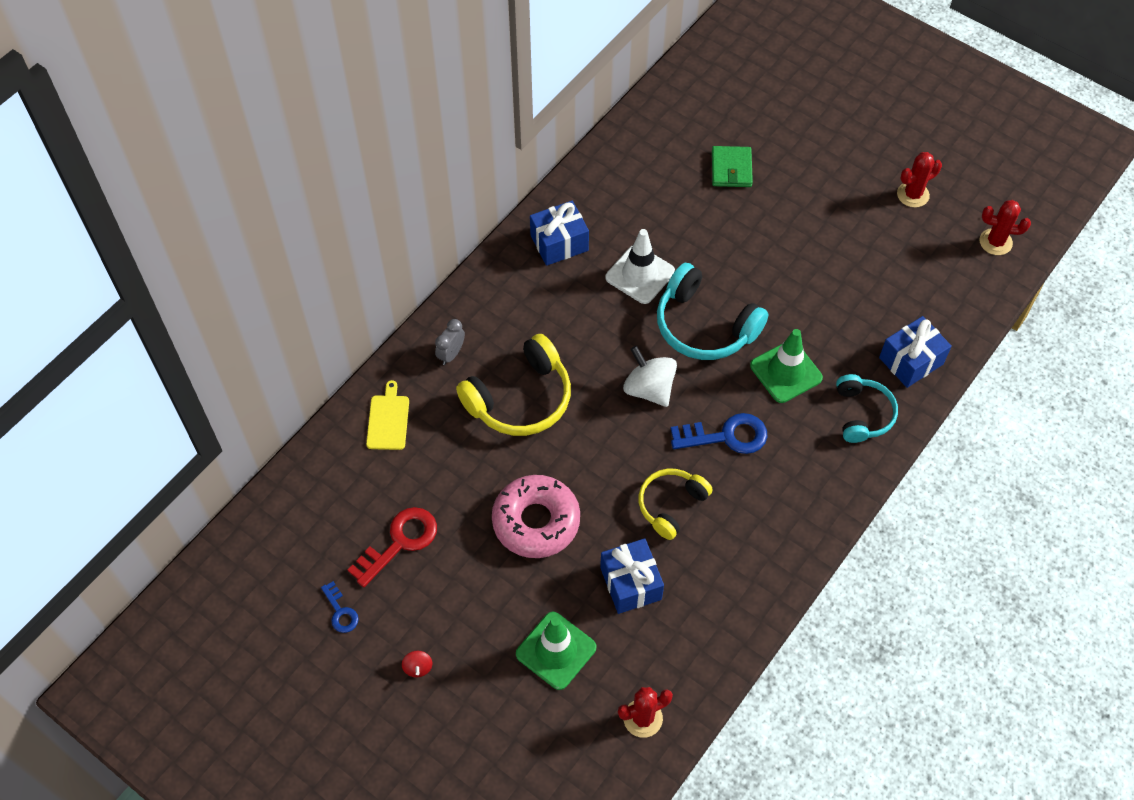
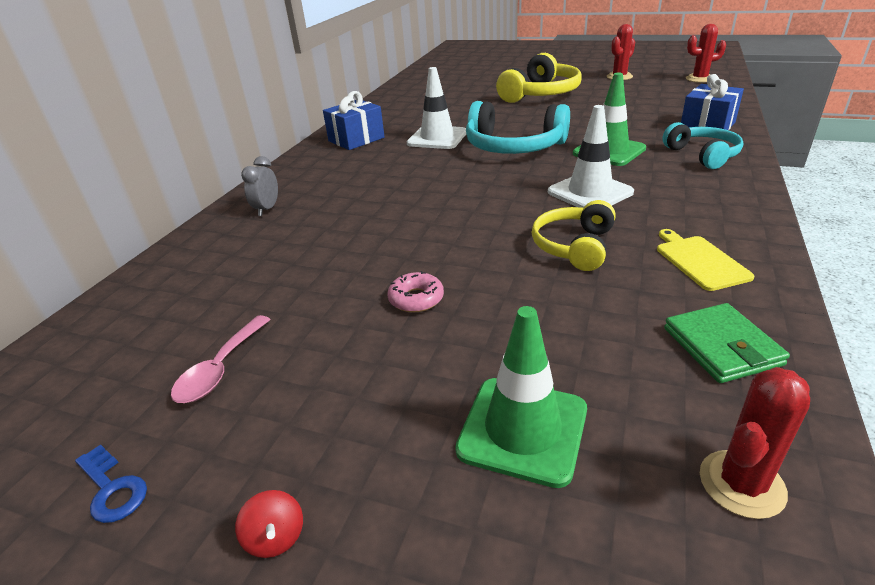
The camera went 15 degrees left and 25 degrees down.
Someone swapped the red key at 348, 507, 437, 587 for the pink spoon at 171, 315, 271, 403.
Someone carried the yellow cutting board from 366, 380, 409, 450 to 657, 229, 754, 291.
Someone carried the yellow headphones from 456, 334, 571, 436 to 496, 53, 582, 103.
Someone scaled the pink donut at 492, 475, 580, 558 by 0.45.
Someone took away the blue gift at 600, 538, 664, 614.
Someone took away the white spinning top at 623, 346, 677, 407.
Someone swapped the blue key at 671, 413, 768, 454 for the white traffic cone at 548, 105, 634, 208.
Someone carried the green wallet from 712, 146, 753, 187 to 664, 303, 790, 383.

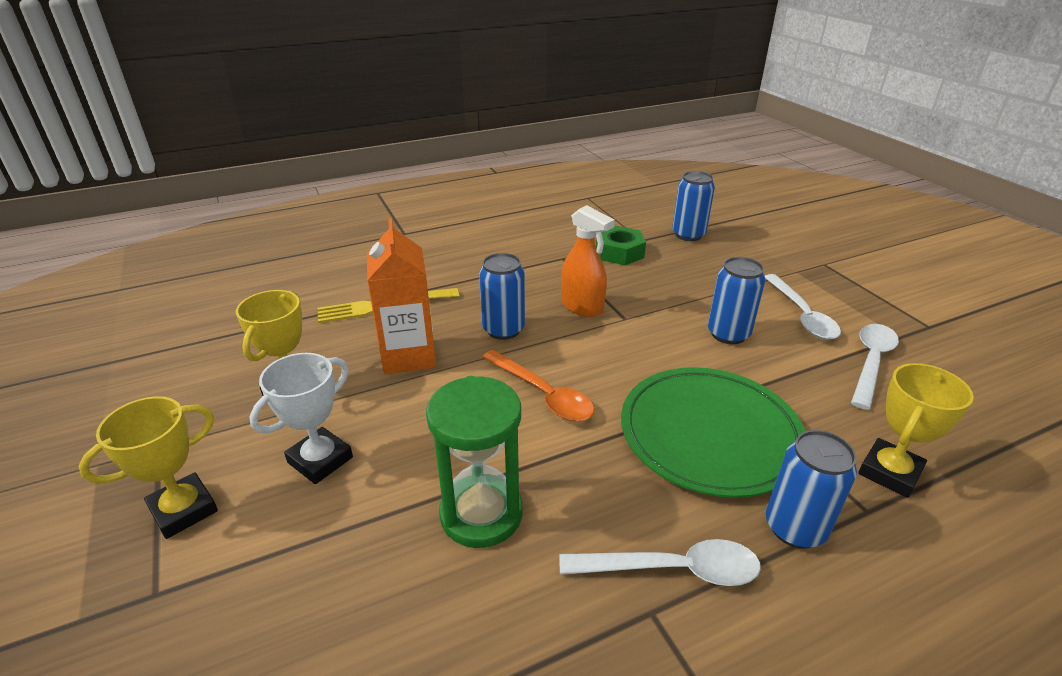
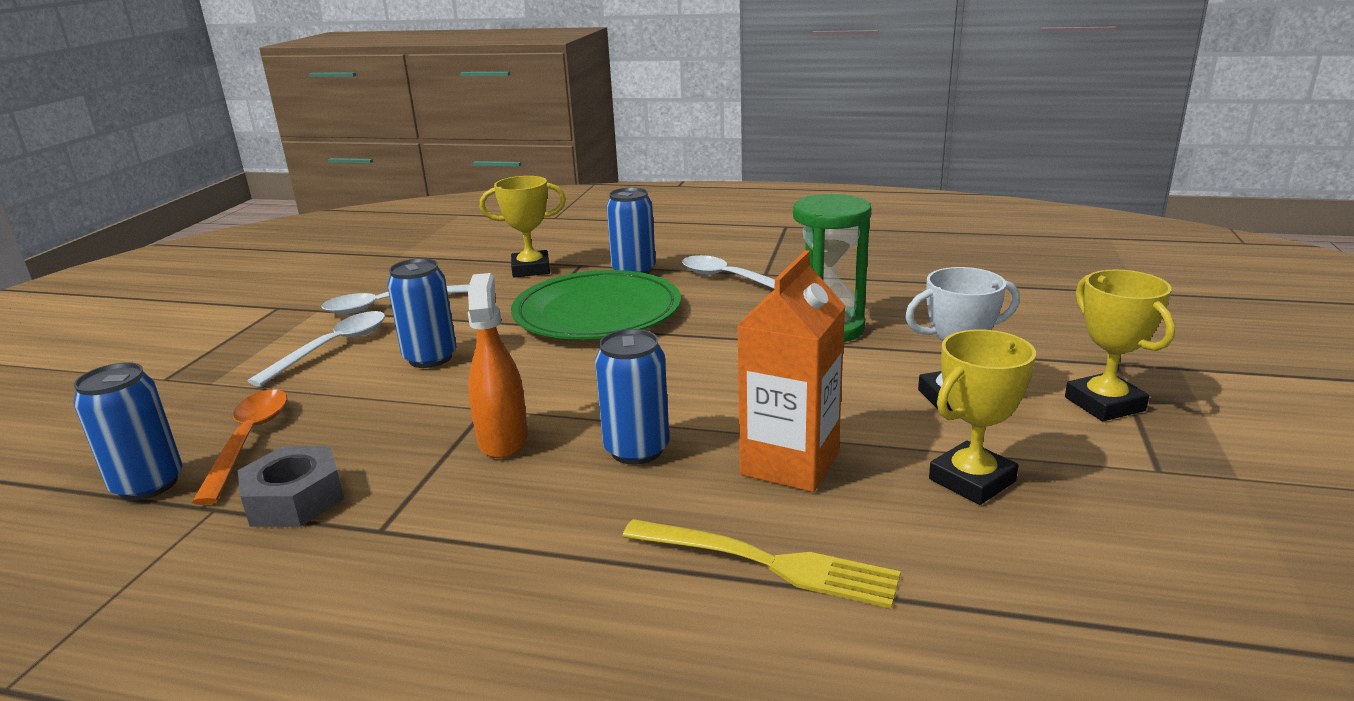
The camera went 140 degrees left and 10 degrees down.
Someone rotated the yellow trophy at 78, 396, 218, 539 by 75 degrees clockwise.
Someone carried the orange spoon from 482, 350, 594, 421 to 191, 389, 288, 505.
Someone repainted the green nut at 596, 226, 646, 265, which became the grey nut at 238, 446, 344, 527.

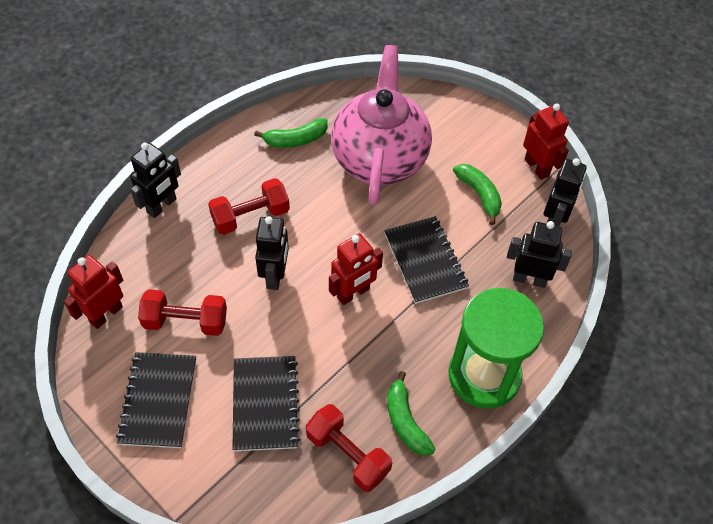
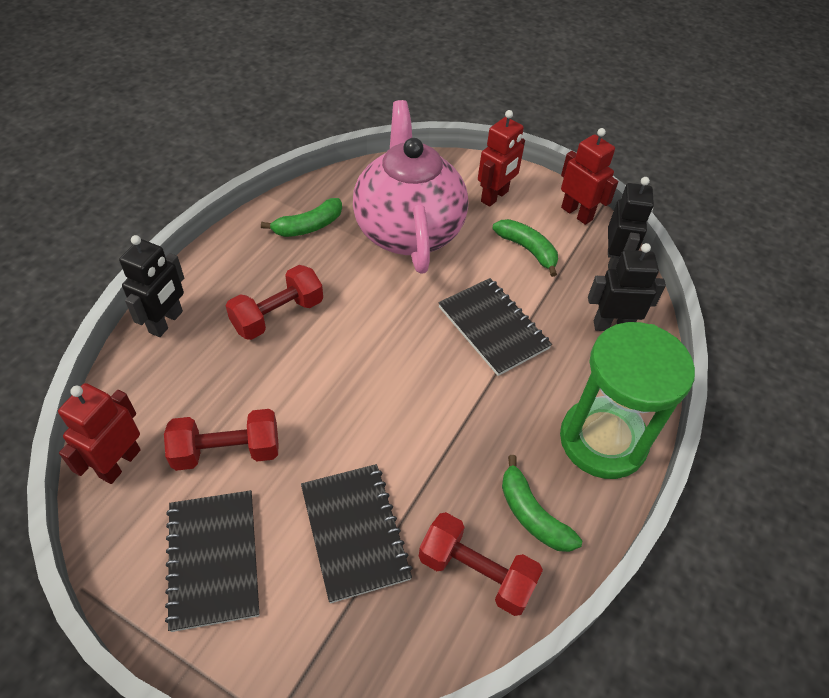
The camera went 15 degrees left and 5 degrees down.
Someone took away the black robot at 255, 216, 289, 290.
Someone carried the red robot from 329, 234, 383, 305 to 478, 110, 525, 207.

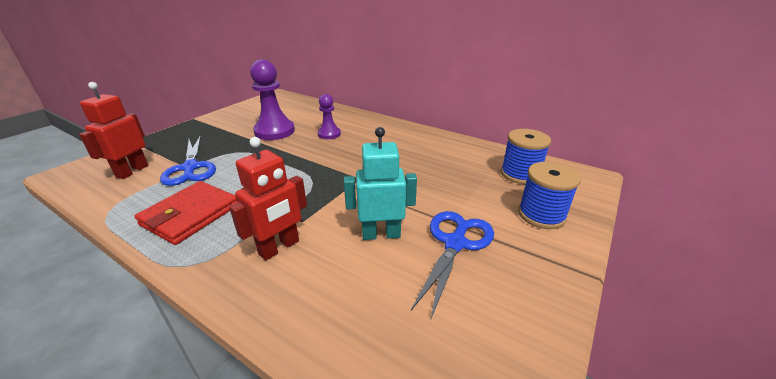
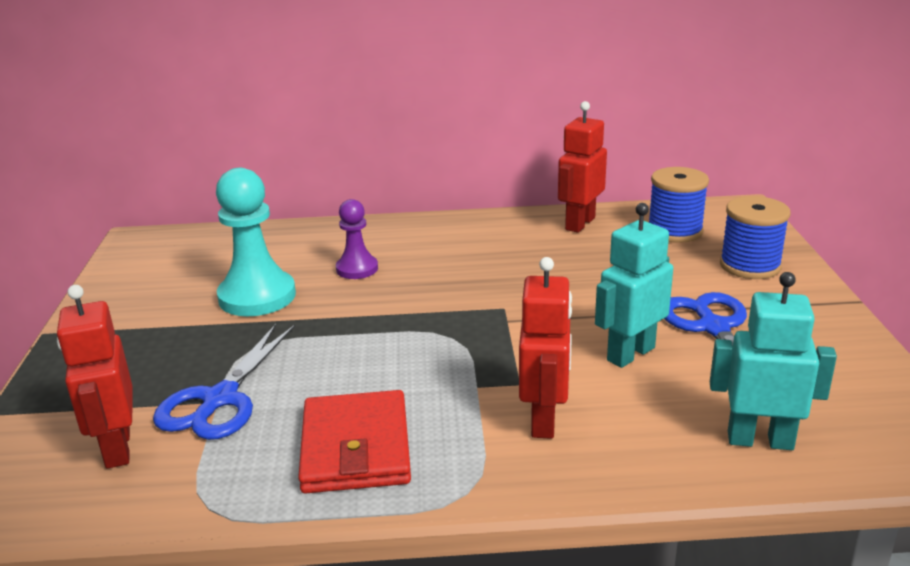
The camera went 35 degrees left and 5 degrees down.
Someone rotated the blue scissors at 160, 135, 216, 186 by 75 degrees clockwise.
Someone repainted the purple pawn at 250, 59, 295, 140, which became the turquoise pawn at 216, 168, 296, 316.
Someone put down the red robot at 558, 101, 607, 233.
Someone put down the turquoise robot at 710, 272, 837, 450.

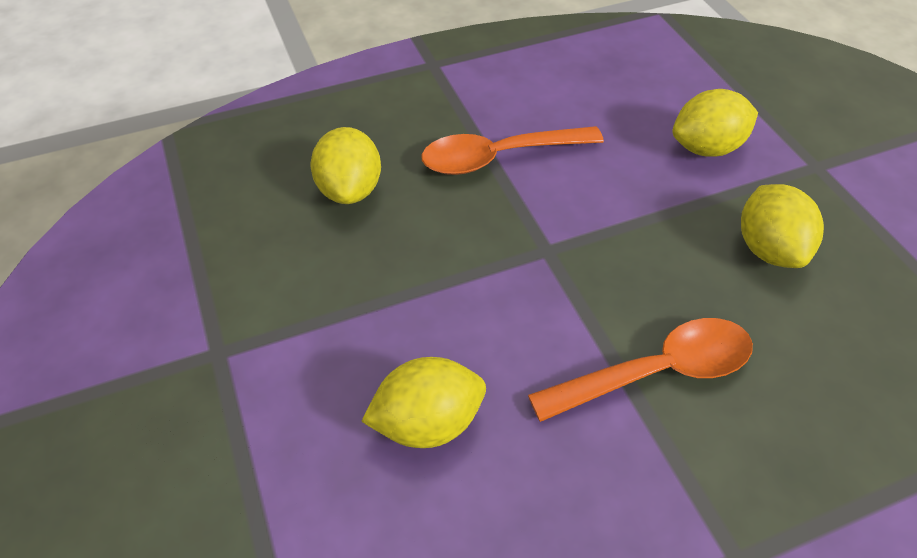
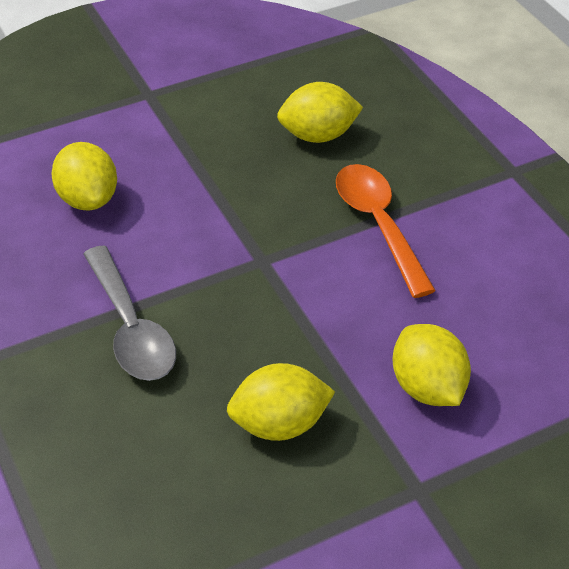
The camera went 85 degrees right and 5 degrees down.
Someone repainted the orange spoon at 528, 318, 753, 422, which became the grey spoon at 83, 246, 176, 381.

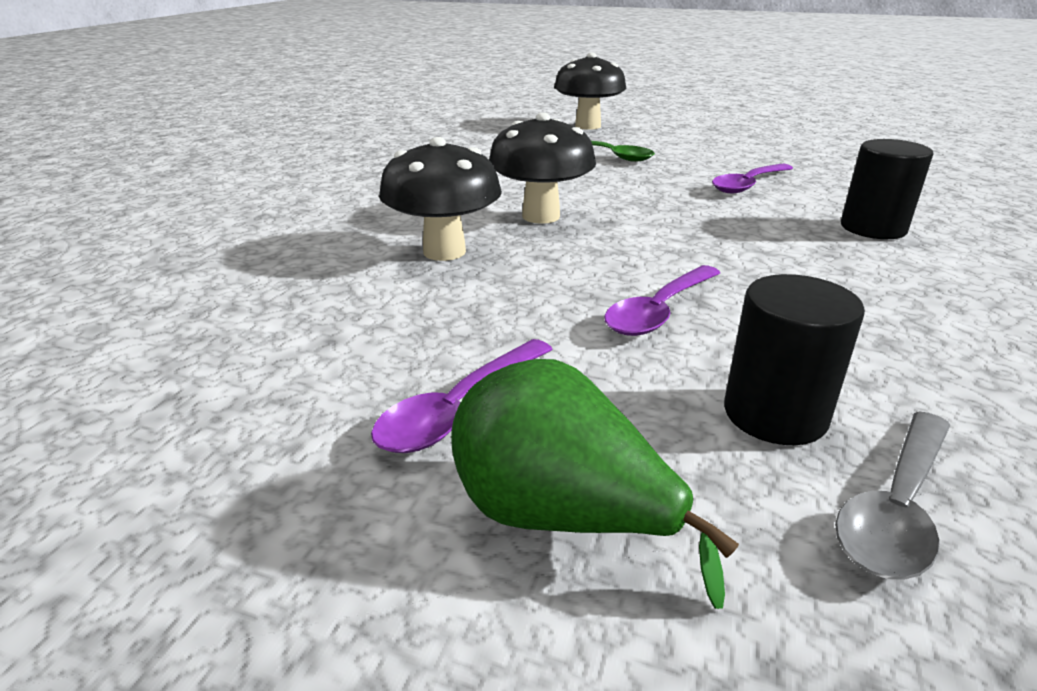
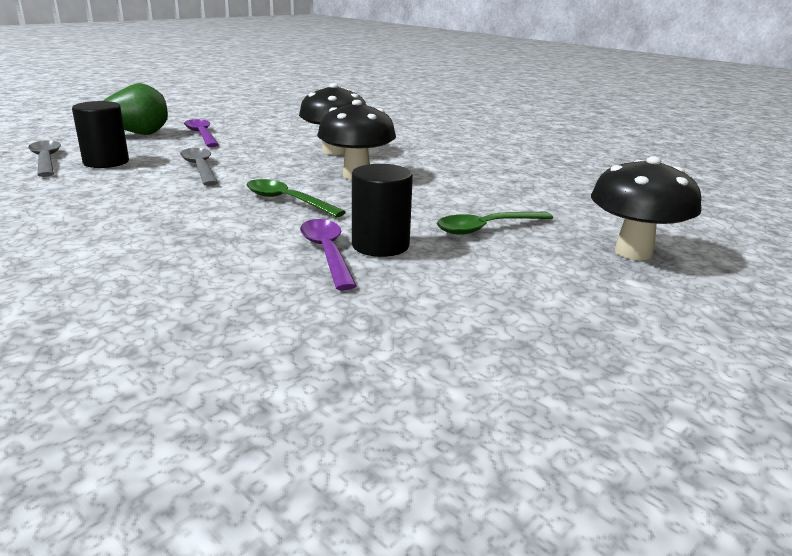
The camera went 115 degrees right and 5 degrees down.
Someone repainted the purple spoon at 604, 265, 720, 336, which became the grey spoon at 180, 148, 218, 186.
Someone carried the black cylinder from 841, 139, 933, 239 to 352, 164, 413, 257.
Someone put down the green spoon at 246, 179, 346, 217.

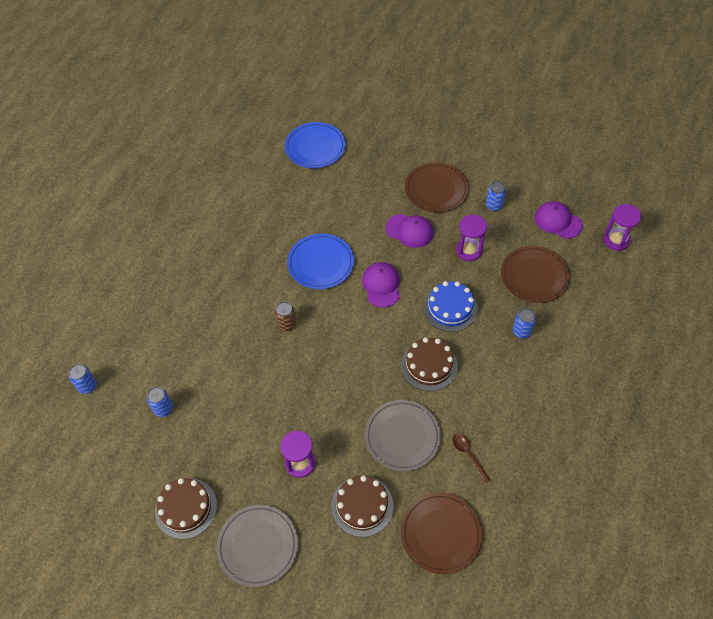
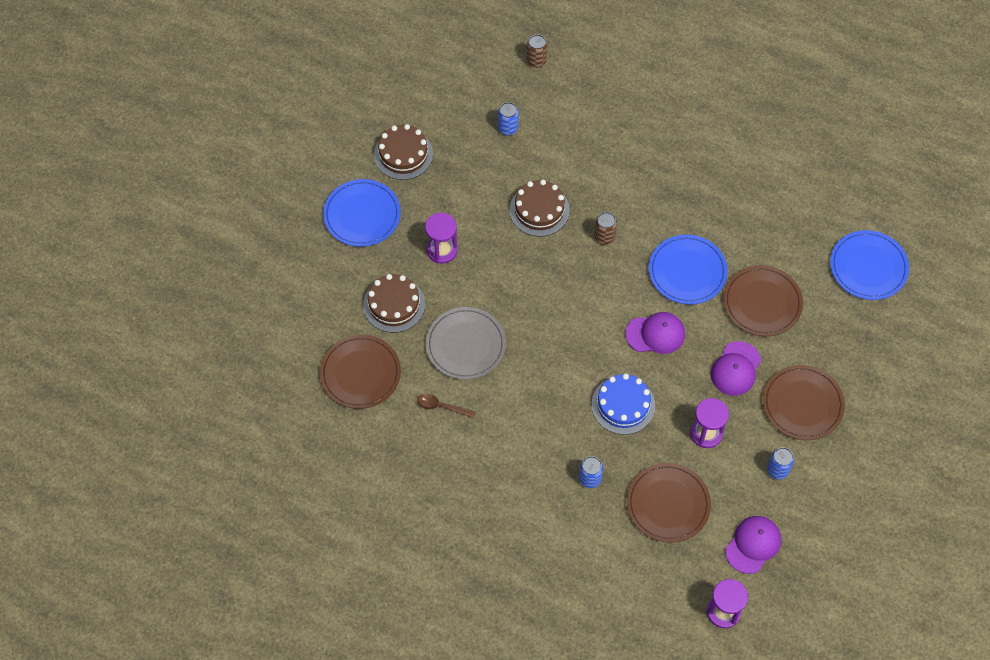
The camera went 90 degrees right and 5 degrees up.
Someone repainted the blue can at 69, 364, 97, 394, which became the brown can at 527, 34, 547, 68.
Someone repainted the grey plate at 216, 505, 298, 587, which became the blue plate at 323, 179, 401, 247.
Someone carried the brown cake from 401, 337, 458, 391 to 509, 180, 570, 237.
Someone rotated the brown spoon at 452, 433, 490, 483 by 135 degrees counterclockwise.
Someone put down the brown plate at 723, 265, 803, 336.

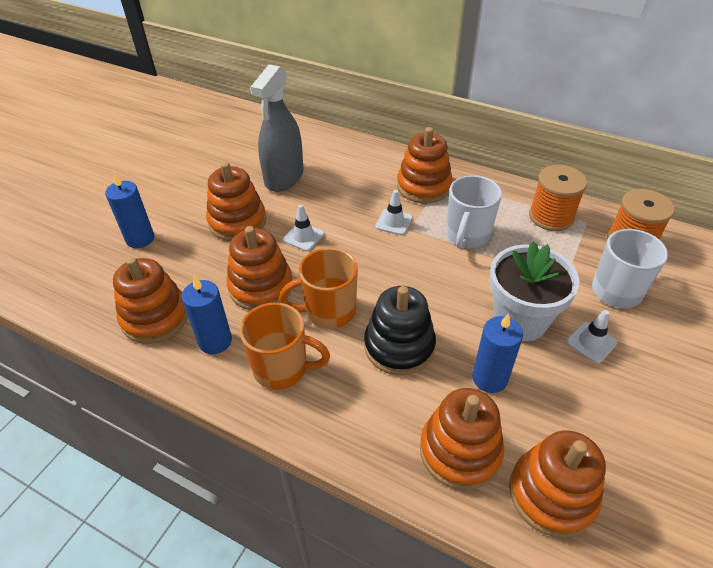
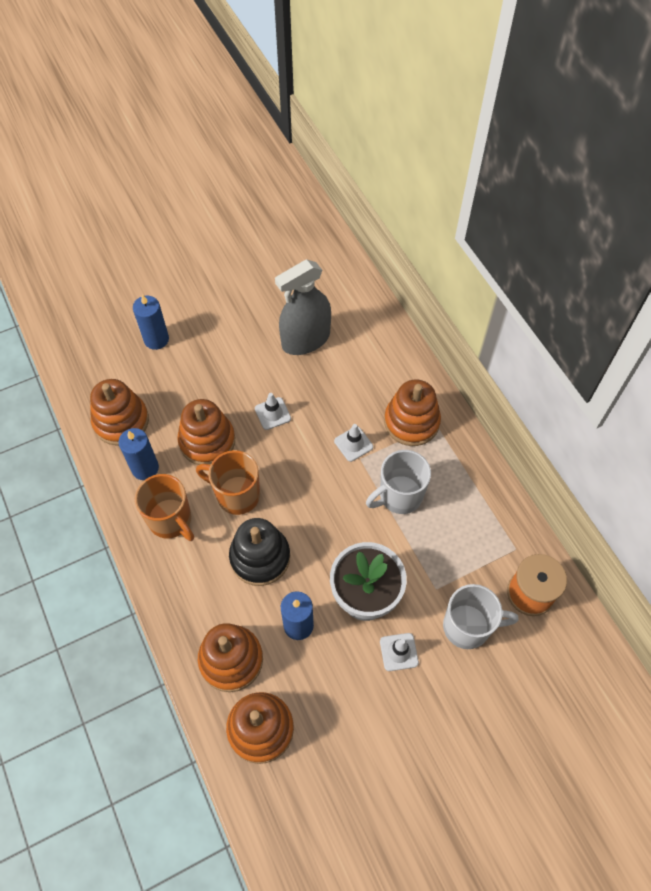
The camera went 35 degrees right and 15 degrees up.
Someone took away the orange stacking toy at 206, 162, 266, 241.
Someone took away the orange spool at 529, 165, 587, 231.

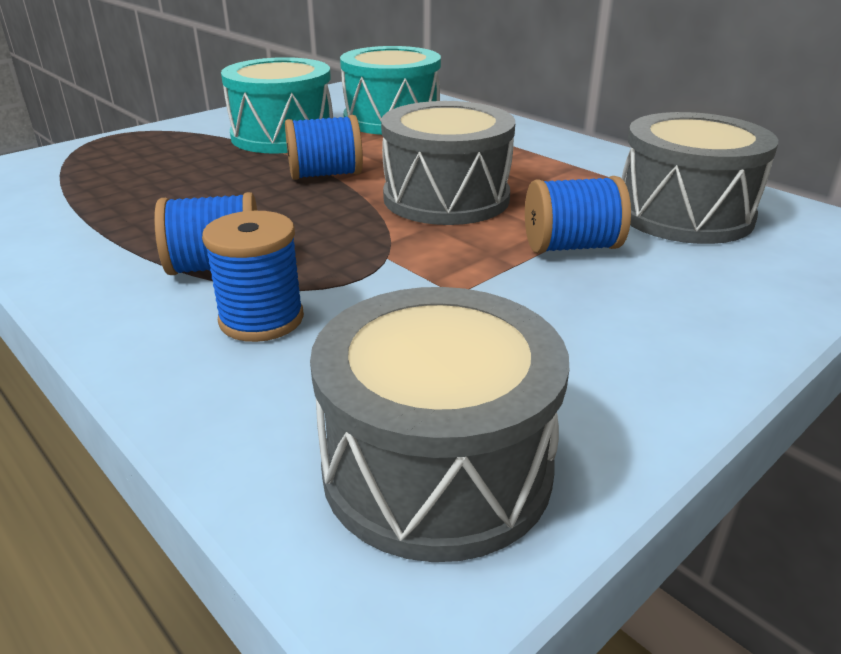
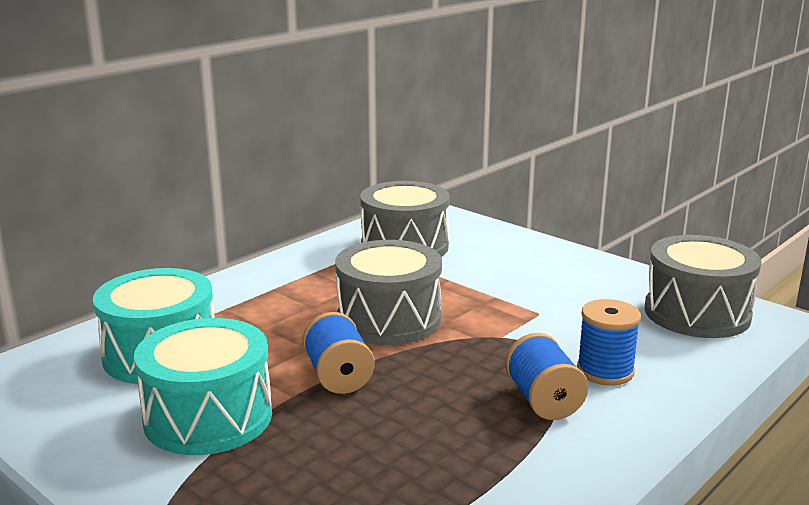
The camera went 95 degrees left and 10 degrees down.
Someone took away the blue spool at 525, 176, 631, 253.

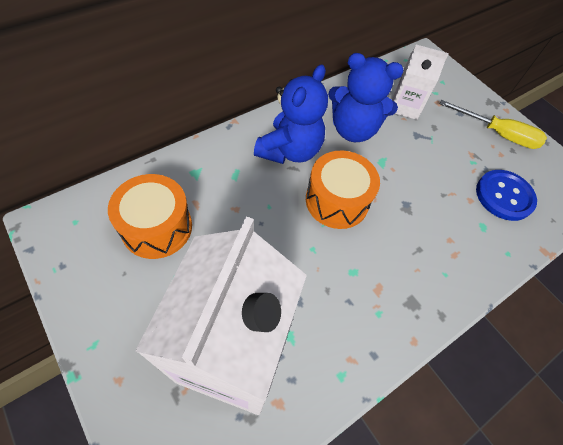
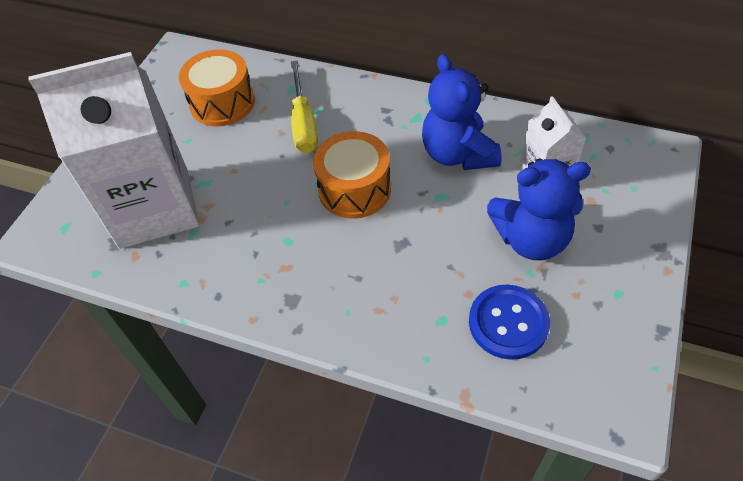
The camera went 65 degrees right and 5 degrees down.
Someone carried the blue teddy bear from 254, 64, 328, 164 to 487, 158, 591, 260.
Someone carried the yellow screwdriver from 440, 100, 547, 149 to 291, 60, 318, 153.

